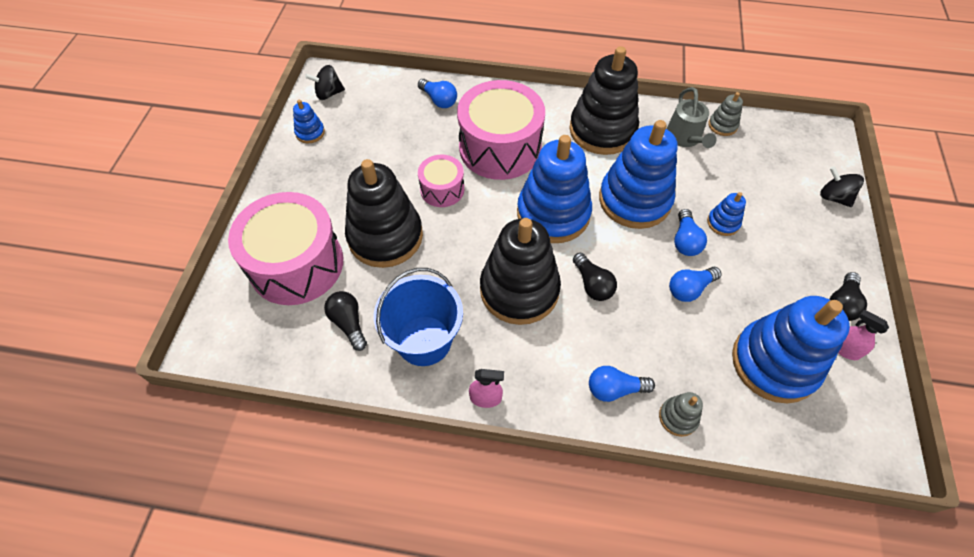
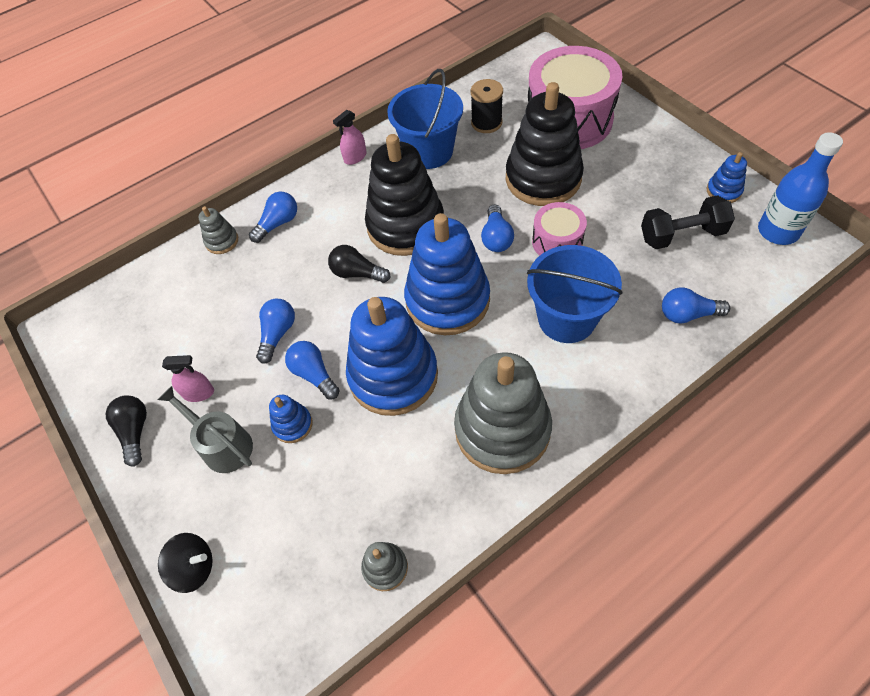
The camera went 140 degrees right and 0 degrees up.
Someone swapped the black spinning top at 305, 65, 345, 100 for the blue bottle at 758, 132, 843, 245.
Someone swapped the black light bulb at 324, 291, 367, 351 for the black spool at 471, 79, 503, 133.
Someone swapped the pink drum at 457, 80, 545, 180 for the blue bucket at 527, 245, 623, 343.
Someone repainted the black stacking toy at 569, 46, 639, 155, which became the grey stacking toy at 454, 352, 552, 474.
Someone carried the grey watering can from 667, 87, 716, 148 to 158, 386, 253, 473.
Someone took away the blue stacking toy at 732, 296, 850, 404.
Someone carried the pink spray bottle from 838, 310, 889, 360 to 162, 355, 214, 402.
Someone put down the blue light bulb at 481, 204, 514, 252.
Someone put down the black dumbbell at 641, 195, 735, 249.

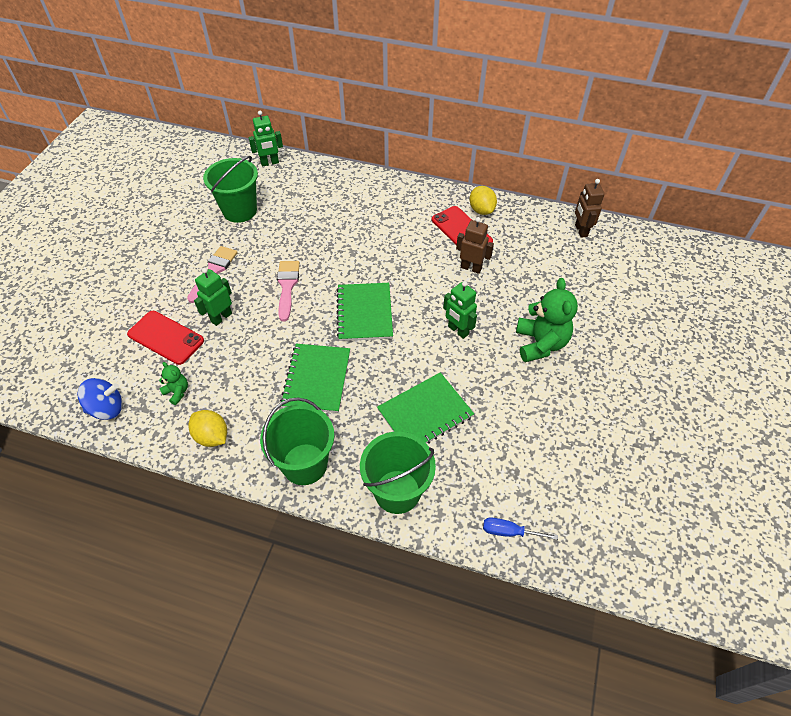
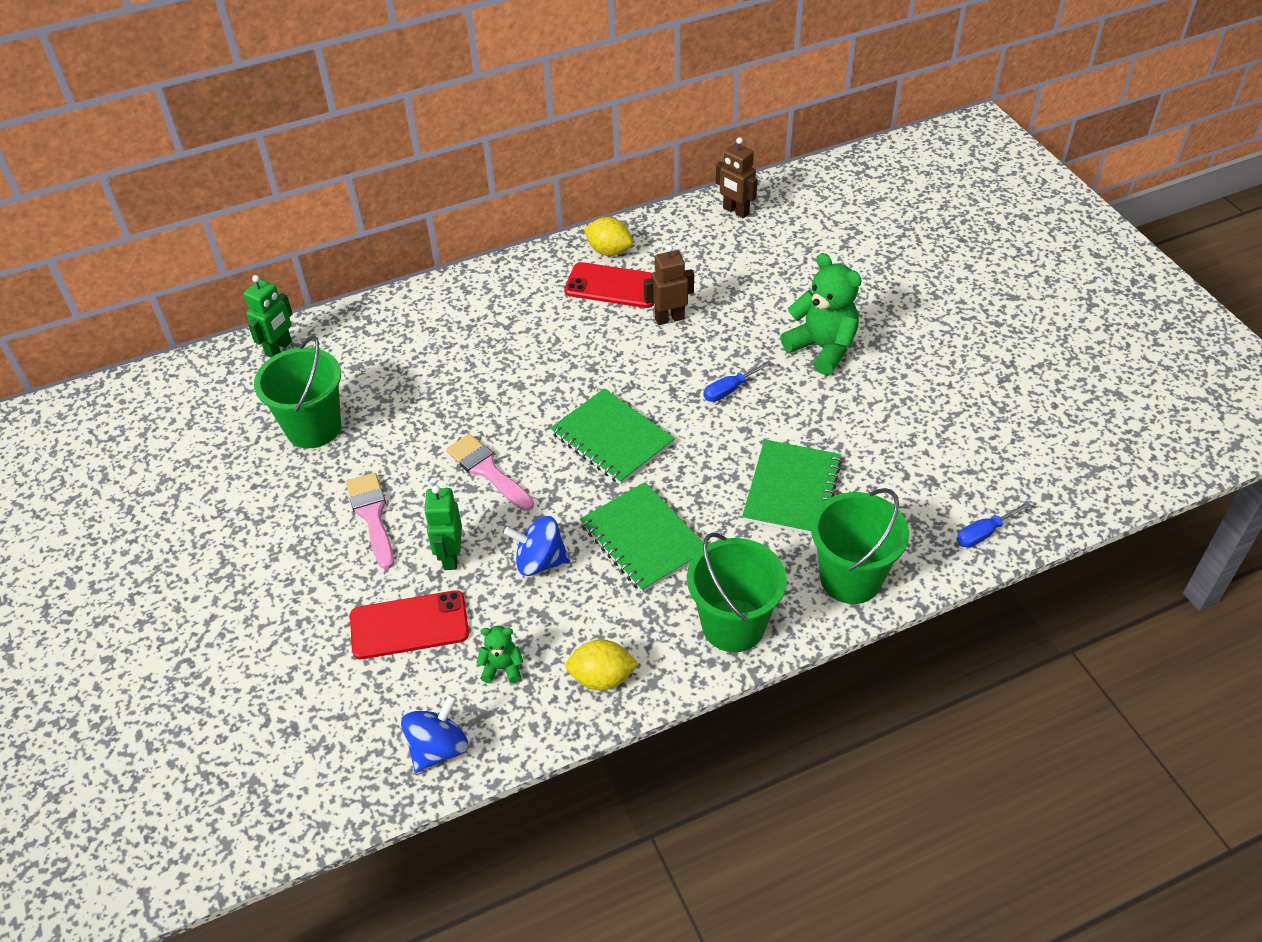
The camera went 40 degrees left and 5 degrees down.
Someone swapped the green robot at 443, 281, 477, 339 for the blue screwdriver at 703, 361, 772, 402.
Someone put down the blue spinning top at 504, 516, 570, 576.

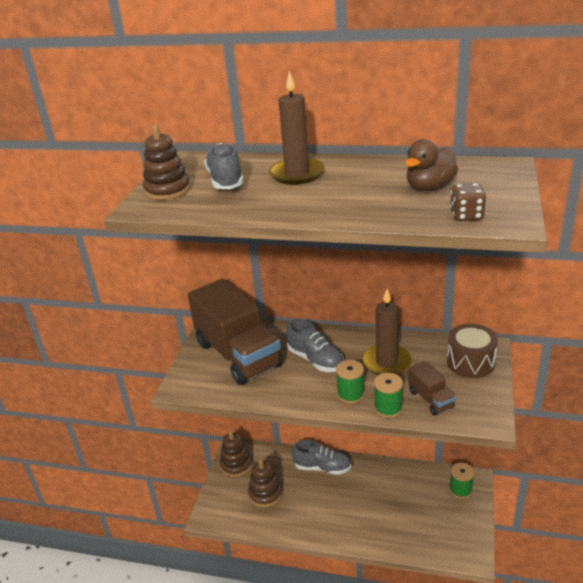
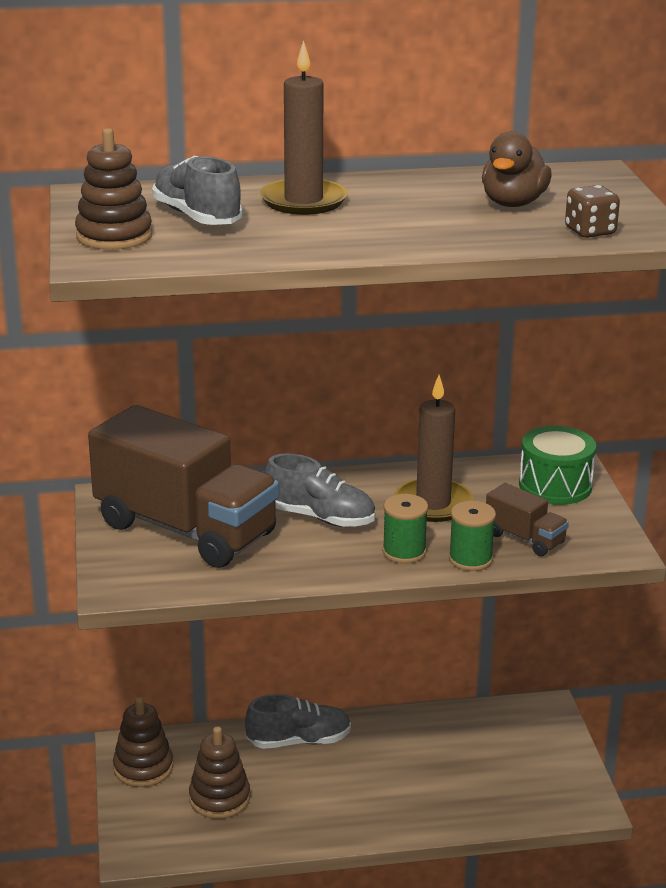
The camera went 25 degrees left and 5 degrees down.
Someone repainted the brown drum at 447, 323, 498, 378, which became the green drum at 519, 426, 596, 505.
Someone took away the green spool at 449, 463, 474, 499.

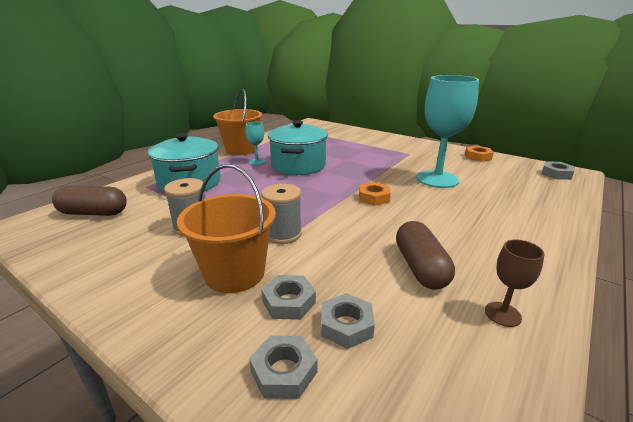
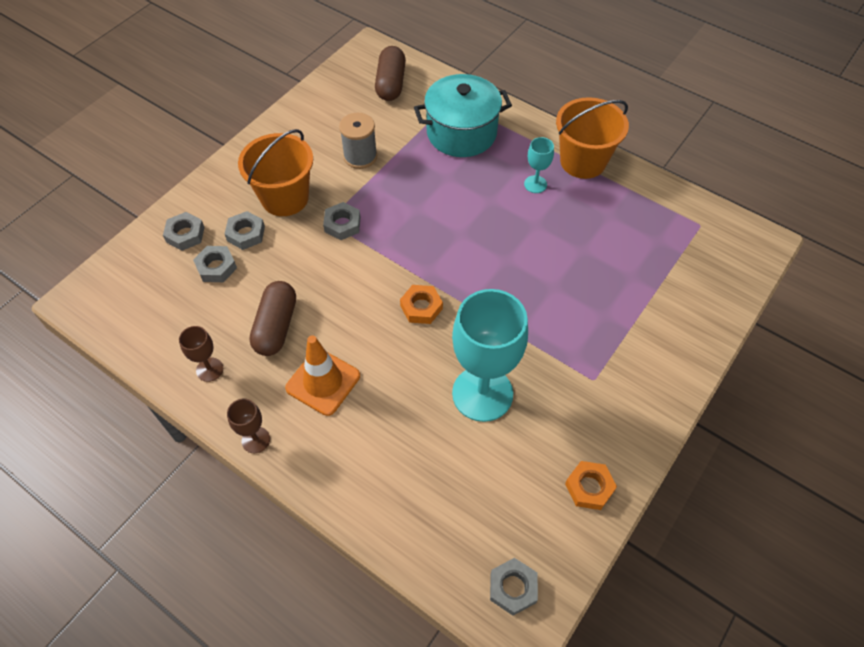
The camera went 90 degrees right and 30 degrees up.
Someone swapped the grey spool at 261, 184, 302, 244 for the grey nut at 323, 202, 361, 240.
Someone took away the turquoise pot at 268, 120, 328, 175.
Someone rotated the brown capsule at 396, 221, 455, 290 by 75 degrees counterclockwise.
Someone put down the brown goblet at 227, 399, 270, 453.
Someone put down the orange traffic cone at 285, 335, 360, 416.

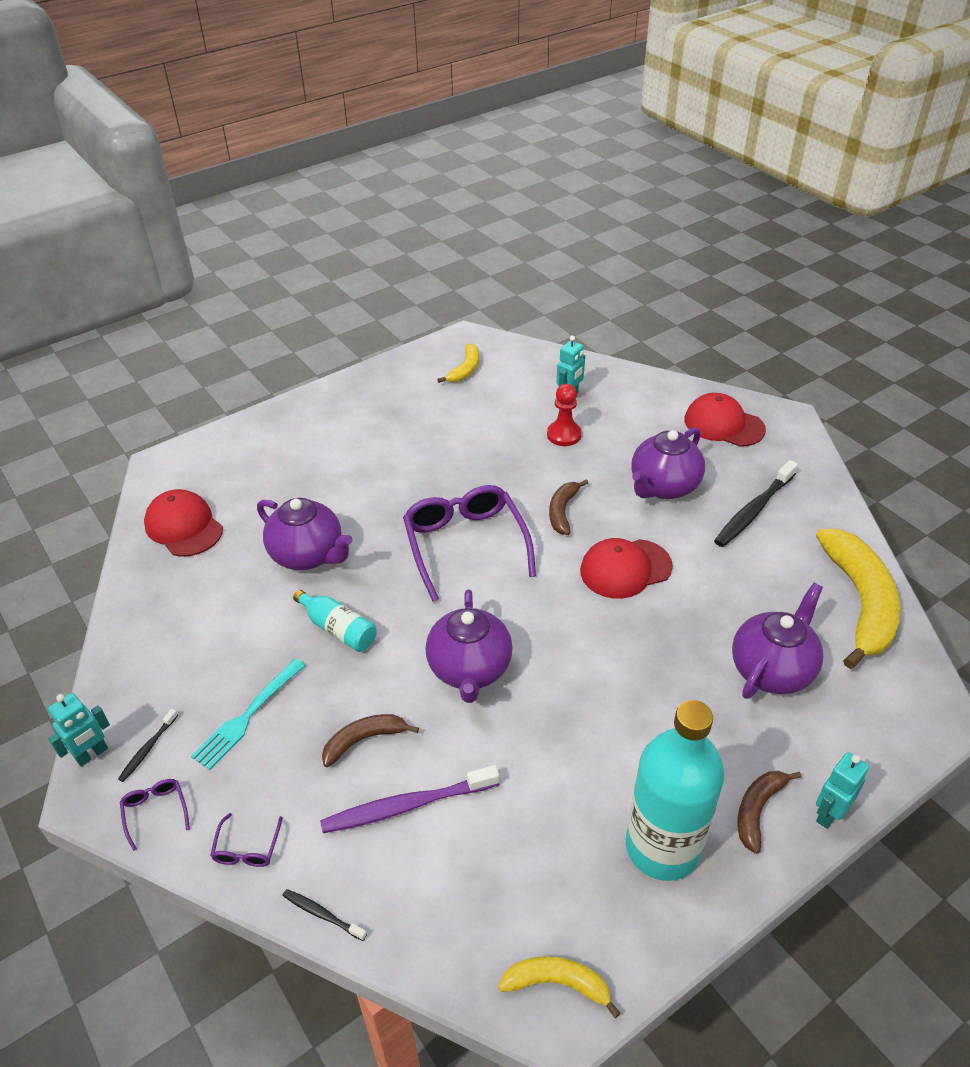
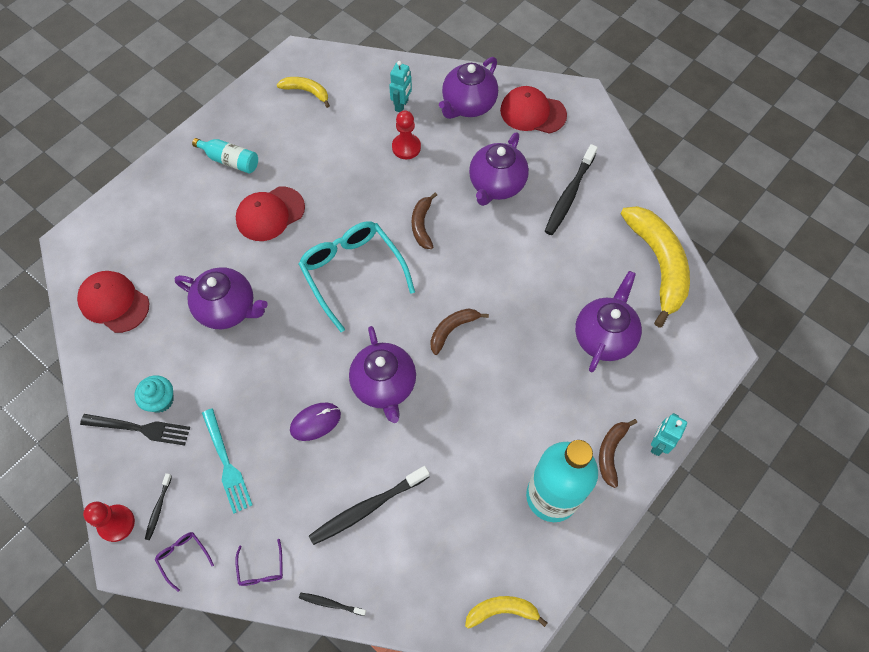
The camera went 15 degrees left and 20 degrees up.
Someone swapped the turquoise robot at 48, 693, 110, 767 for the red pawn at 83, 502, 135, 542.
Someone rotated the turquoise fork at 191, 659, 306, 770 by 45 degrees counterclockwise.
Someone carried the turquoise bottle from 293, 590, 377, 652 to 192, 138, 258, 173.
Someone repainted the purple toothbrush at 320, 765, 499, 833, which became the black toothbrush at 309, 466, 429, 545.
Someone carried the brown banana from 322, 714, 419, 767 to 430, 309, 489, 355.
Someone repainted the purple glasses at 403, 485, 536, 602, which became the turquoise glasses at 299, 221, 415, 332.
Someone rotated the yellow banana at 437, 343, 479, 383 by 75 degrees counterclockwise.
Someone carried the red cap from 580, 538, 673, 599 to 236, 187, 305, 241.
Someone put down the black fork at 80, 414, 190, 446.
Someone put down the turquoise cupcake at 134, 375, 174, 413.
Someone put down the purple mouse at 290, 403, 341, 441.
Someone put down the purple teapot at 439, 57, 498, 119.

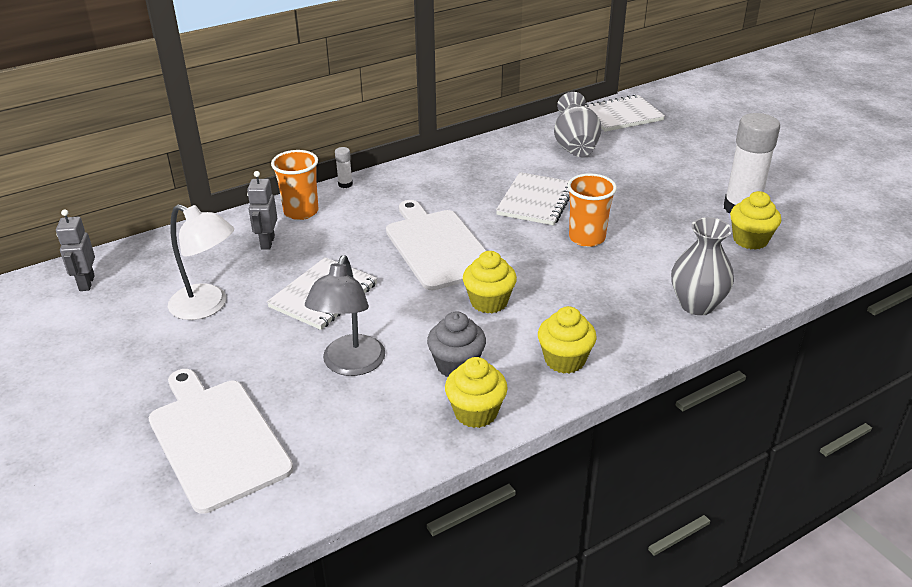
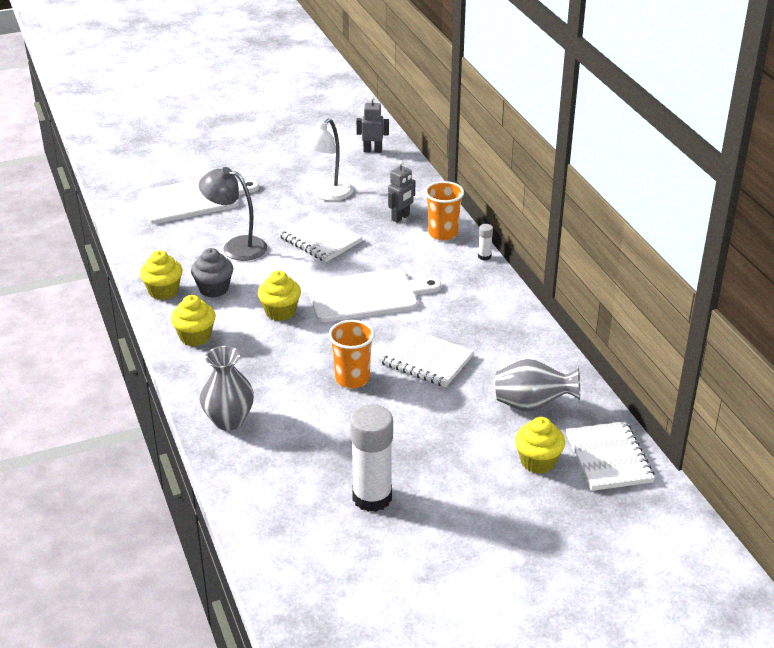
The camera went 100 degrees right and 0 degrees up.
Someone rotated the grey robot at 247, 171, 277, 250 by 120 degrees clockwise.
Someone carried the yellow cupcake from 730, 191, 781, 250 to 515, 417, 565, 474.

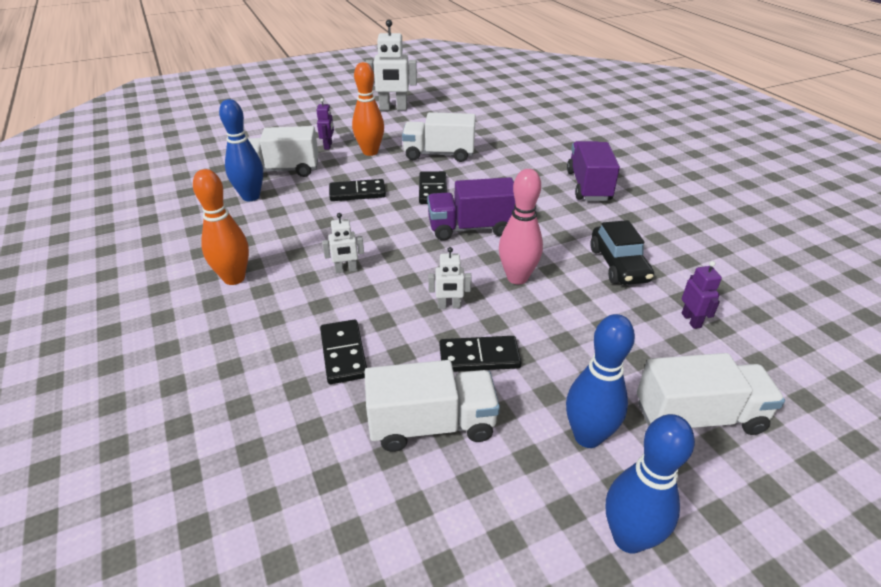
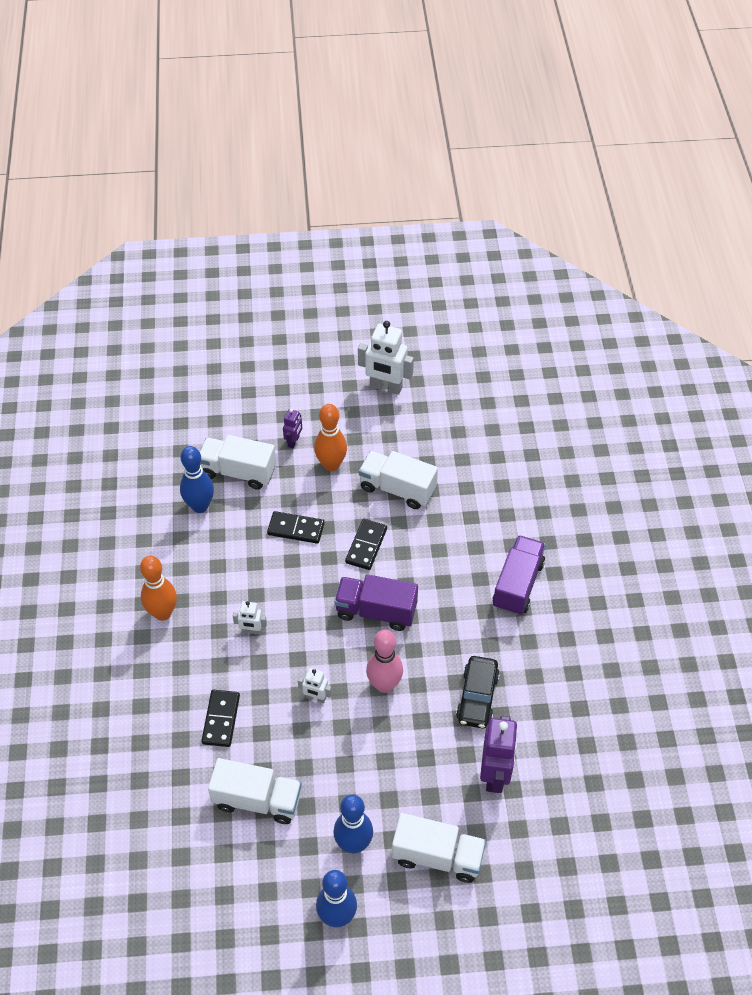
The camera went 20 degrees right and 15 degrees up.
Someone took away the black domino at 440, 336, 521, 372.
Someone scaled the purple robot at 682, 261, 722, 329 by 1.92.

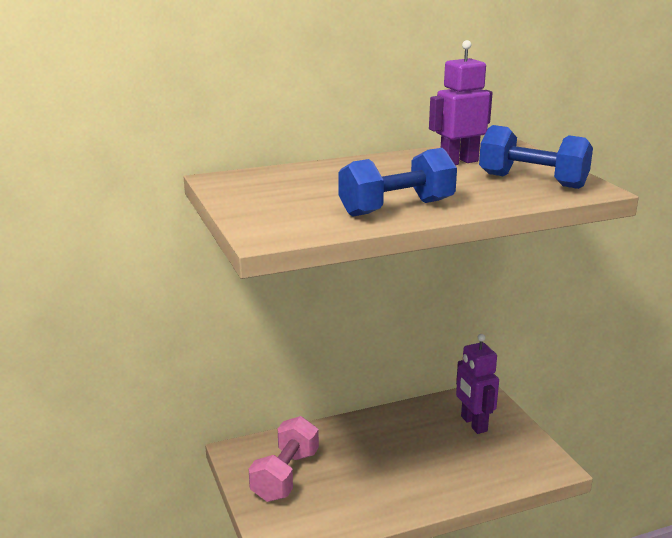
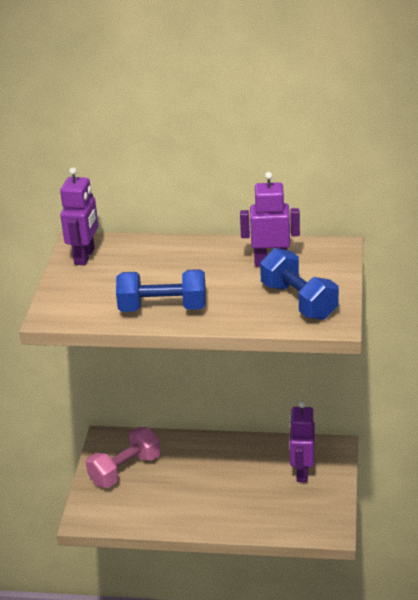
The camera went 30 degrees right and 10 degrees up.
Someone put down the purple robot at 60, 167, 98, 265.

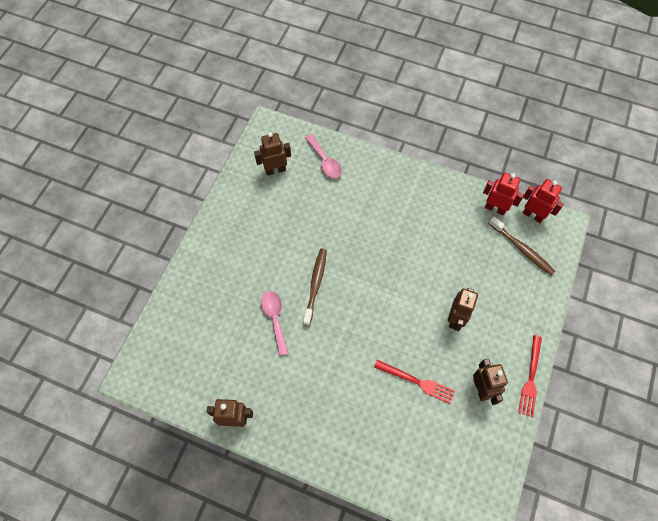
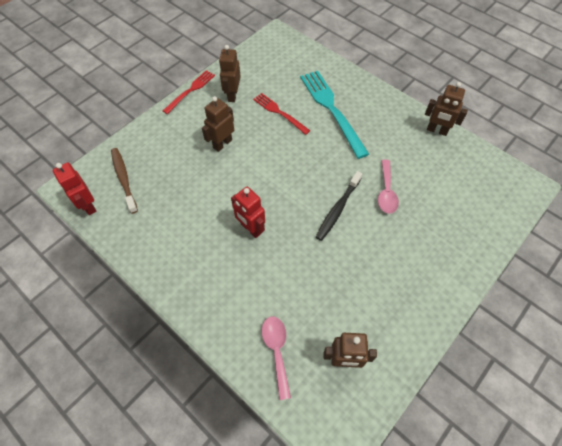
The camera went 160 degrees left and 5 degrees down.
Someone repainted the brown toothbrush at 303, 249, 327, 326, which became the black toothbrush at 316, 171, 362, 241.
Someone carried the red robot from 483, 173, 524, 215 to 231, 187, 265, 238.
Someone put down the turquoise fork at 300, 71, 369, 159.

